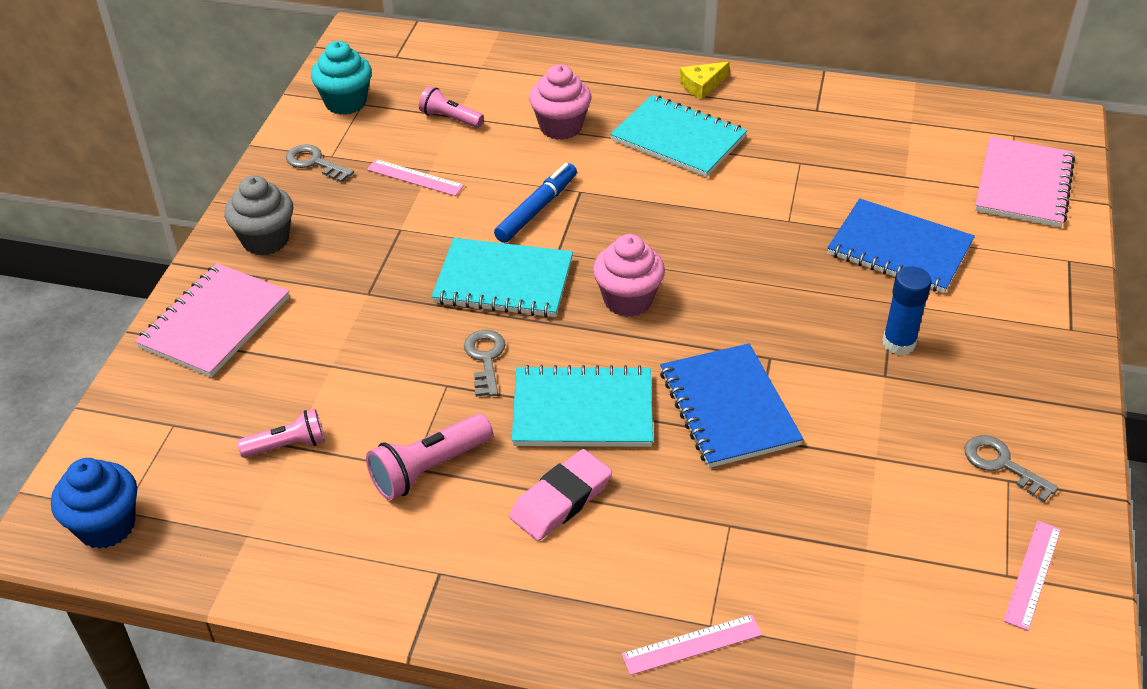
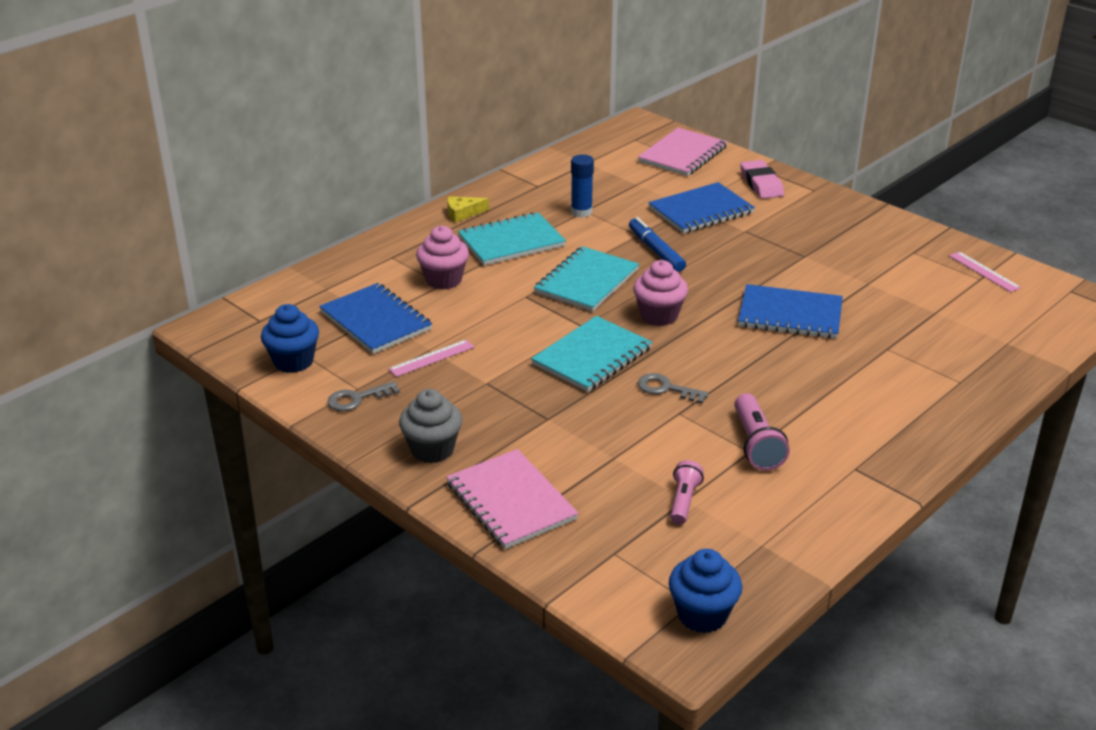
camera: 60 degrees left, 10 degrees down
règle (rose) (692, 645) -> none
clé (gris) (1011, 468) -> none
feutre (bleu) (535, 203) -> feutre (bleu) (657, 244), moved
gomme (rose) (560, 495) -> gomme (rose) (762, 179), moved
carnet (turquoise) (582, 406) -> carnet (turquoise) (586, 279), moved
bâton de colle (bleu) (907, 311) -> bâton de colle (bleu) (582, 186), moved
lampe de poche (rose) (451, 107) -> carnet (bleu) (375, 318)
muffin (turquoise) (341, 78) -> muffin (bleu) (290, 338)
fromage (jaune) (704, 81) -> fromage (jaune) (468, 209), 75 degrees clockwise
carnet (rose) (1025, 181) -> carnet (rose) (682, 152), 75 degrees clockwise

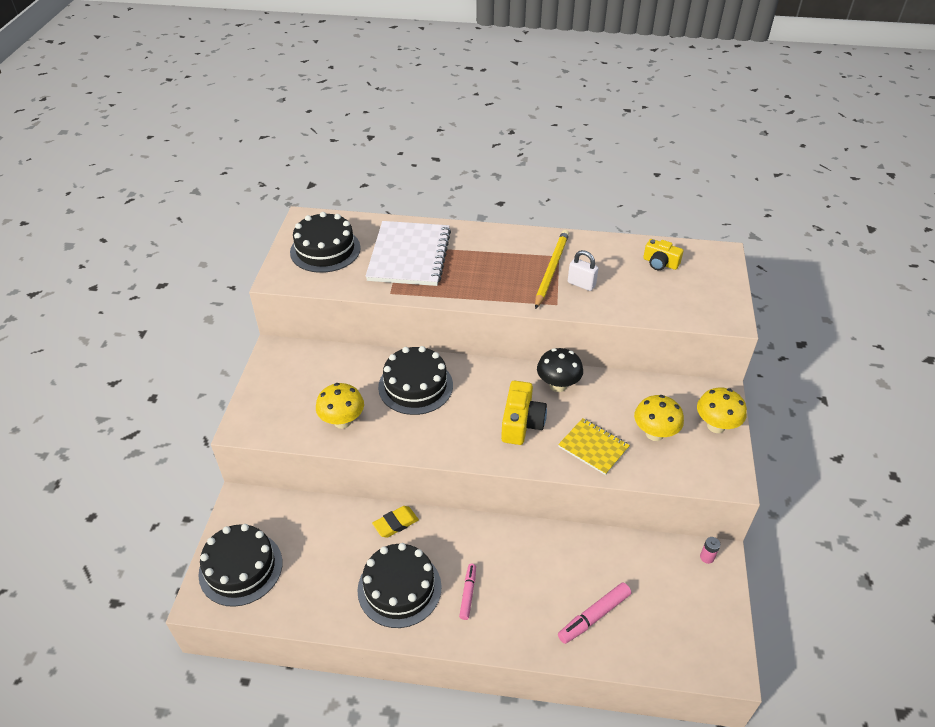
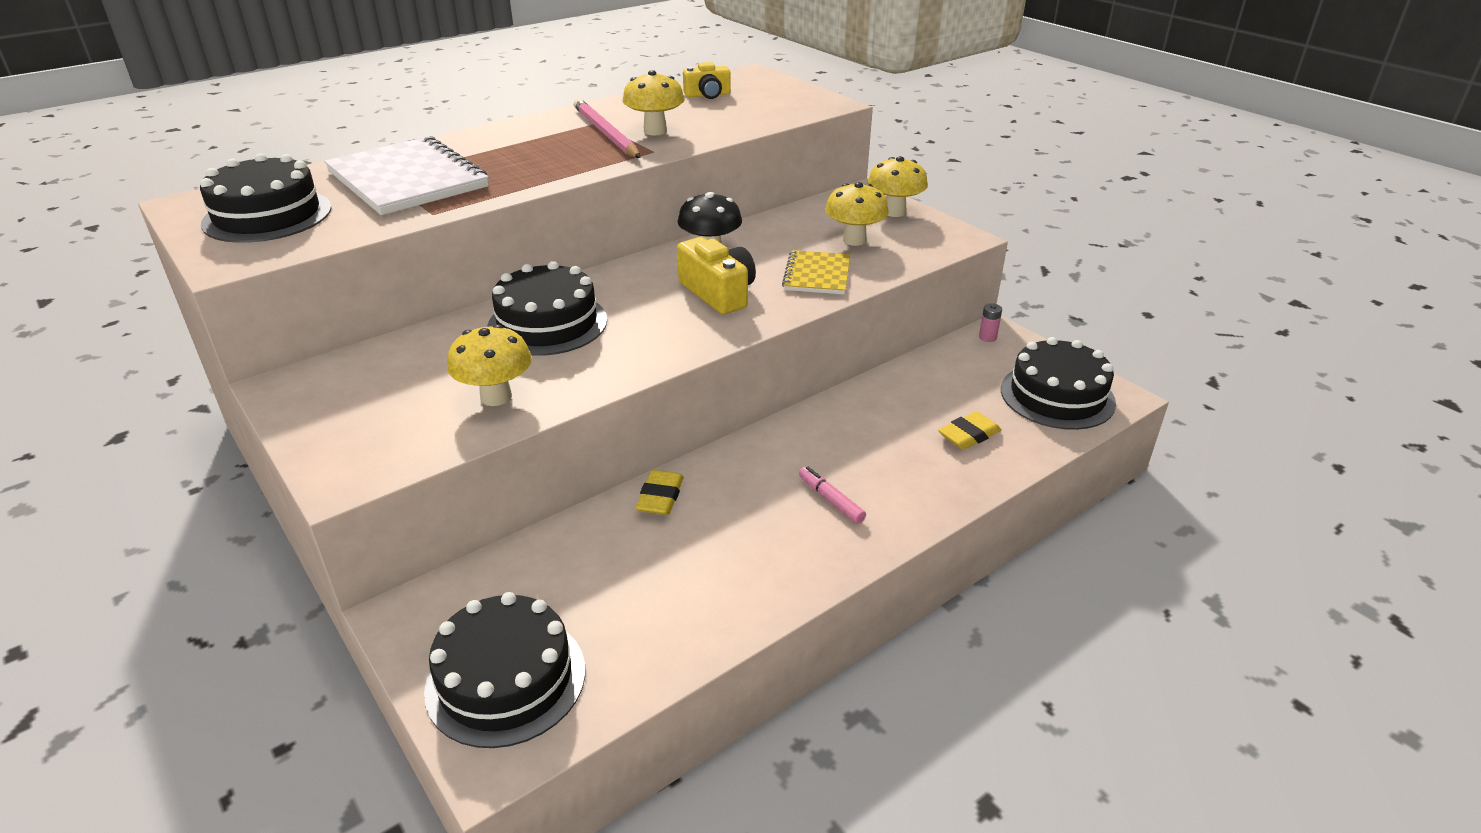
camera: 45 degrees left, 10 degrees down
gâteau (noir) (399, 585) -> gâteau (noir) (1058, 383), moved
feutre (rose) (594, 613) -> gomme (jaune) (969, 431)
cadenas (blanc) (583, 270) -> champignon (jaune) (654, 103)
crayon (jaune) (552, 269) -> crayon (rose) (607, 128)
carnet (jaune) (594, 446) -> carnet (jaune) (816, 272), 75 degrees counterclockwise

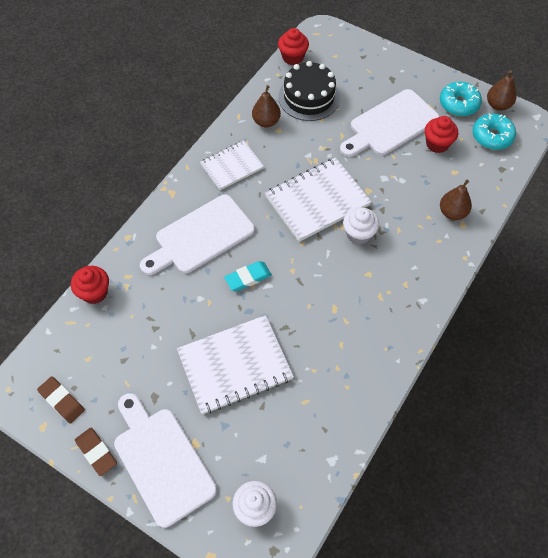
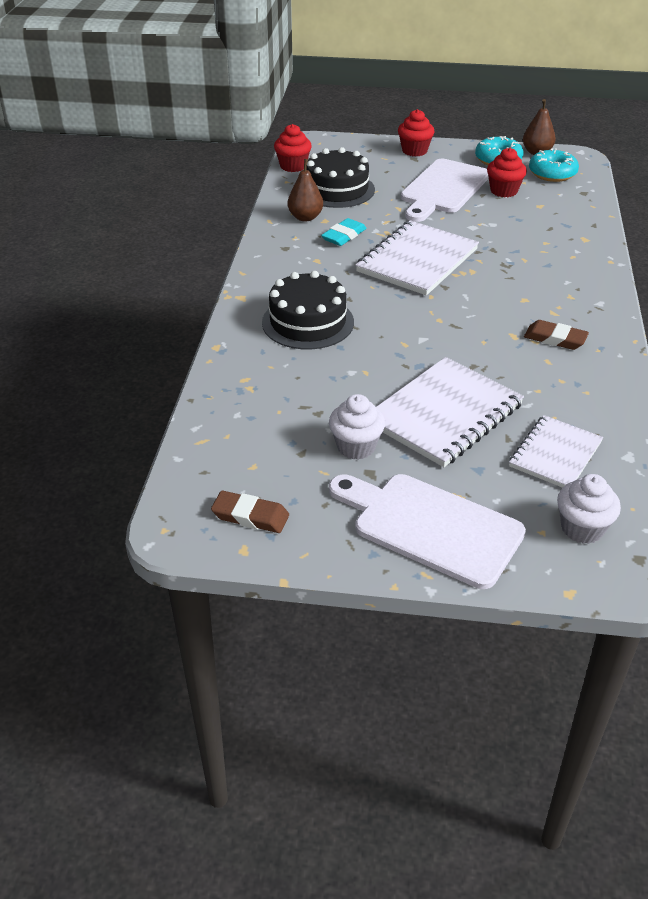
camera: 25 degrees left, 20 degrees down
poire (marron) (456, 200) -> none
muffin (rouge) (90, 285) -> muffin (rouge) (416, 132), moved
gomme (marron) (96, 452) -> gomme (marron) (556, 335), moved
carnet (blanc) (232, 165) -> carnet (blanc) (556, 451), moved
gomme (turquoise) (248, 276) -> gomme (turquoise) (344, 232), moved
muffin (blanc) (361, 226) -> muffin (blanc) (357, 427), moved
planche à découper (blanc) (197, 235) -> gâteau (noir) (308, 310)

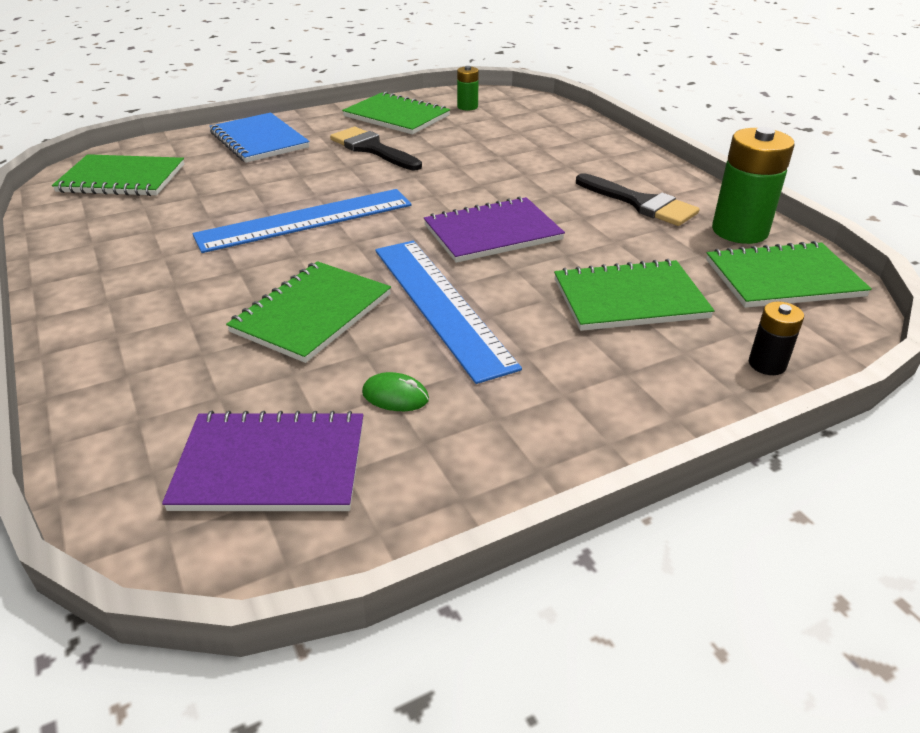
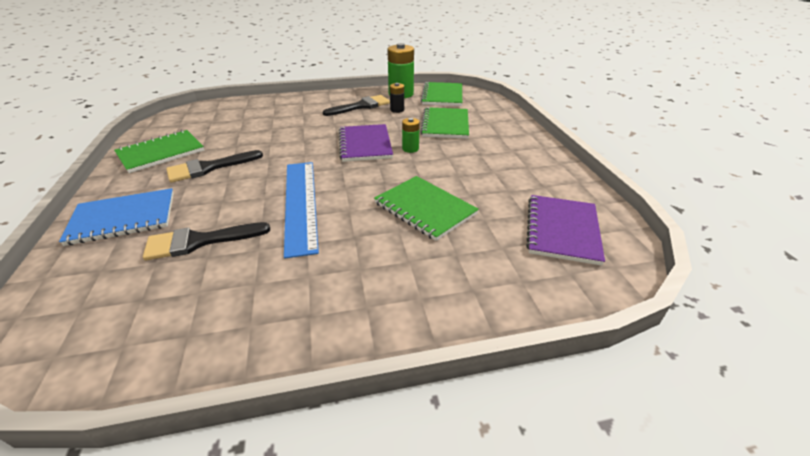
camera: 75 degrees left, 0 degrees up
carnet (vert) (118, 175) -> none
souris (vert) (395, 391) -> none
règle (bleu) (448, 312) -> none
none -> pinceau (noir) (206, 241)
pile (vert) (468, 88) -> pile (vert) (411, 135), moved
pile (noir) (776, 338) -> pile (noir) (397, 98), moved

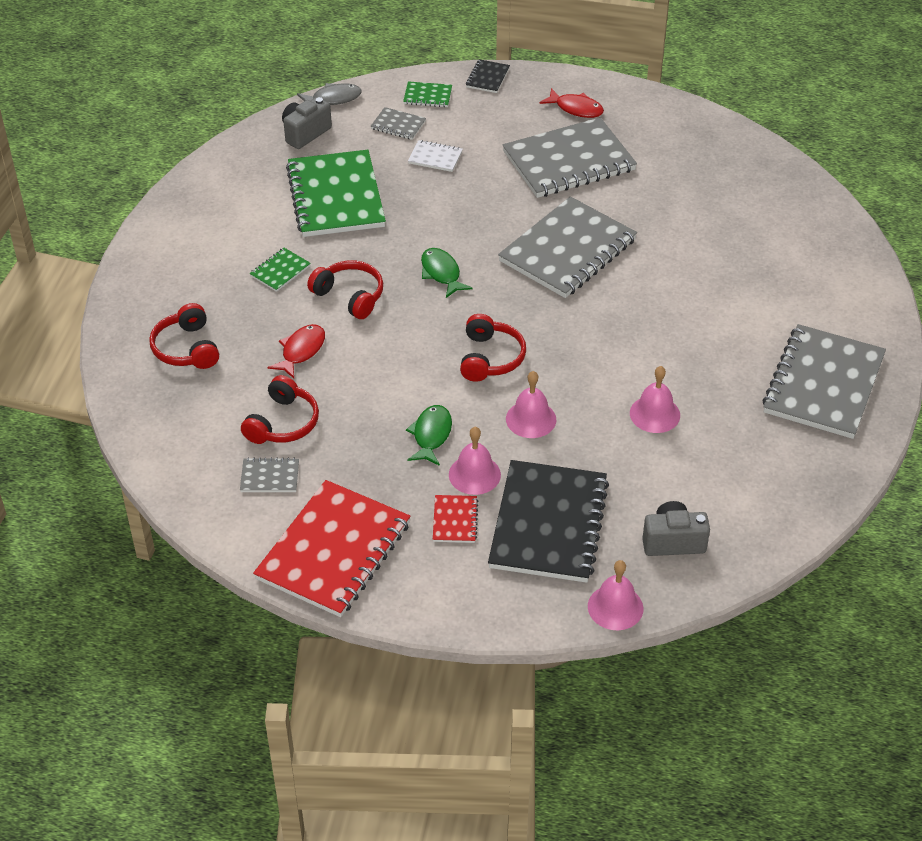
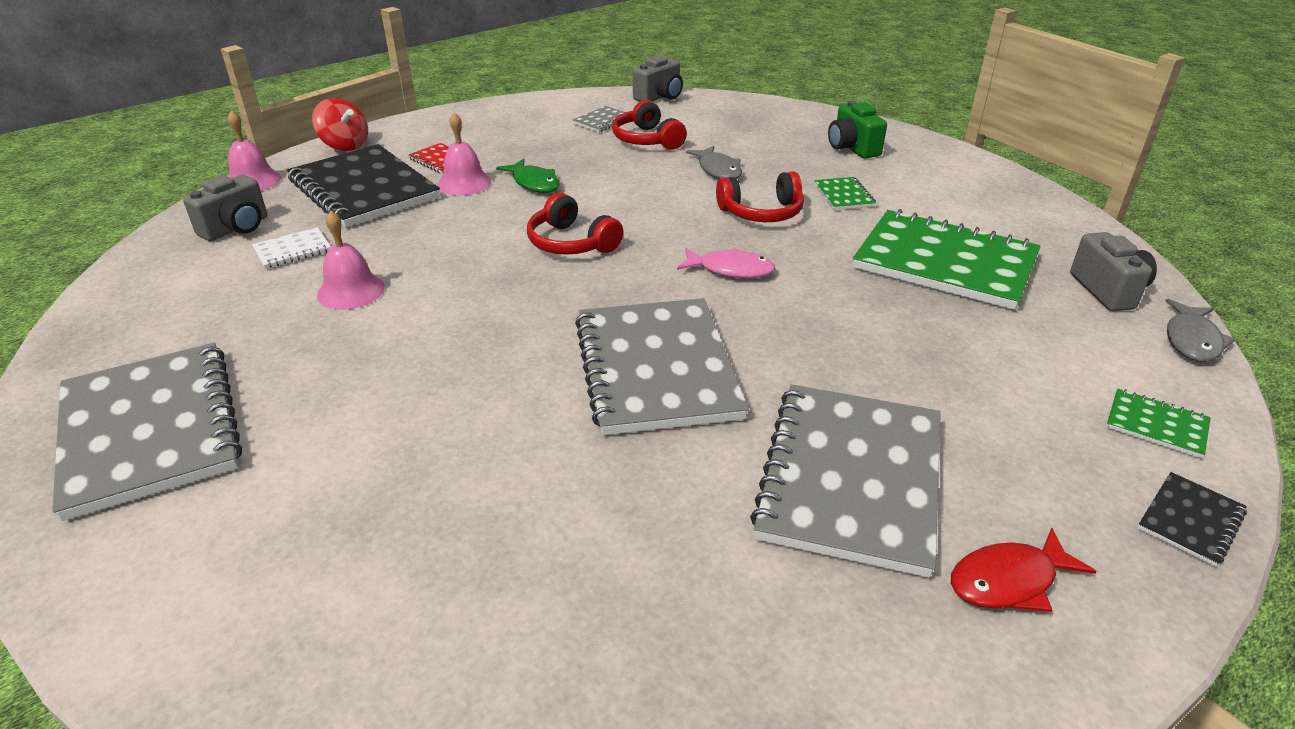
camera: 130 degrees right, 10 degrees down
casque audio (rouge) (184, 336) -> none
carnet (rouge) (331, 548) -> none
carnet (gris) (398, 123) -> none
cloche (rose) (531, 404) -> none
none -> toupie (rouge) (340, 124)
none -> appareil photo (gris) (658, 78)
none -> appareil photo (vert) (857, 130)
carnet (blanc) (435, 156) -> carnet (blanc) (291, 248), moved
poisson (rouge) (296, 351) -> poisson (gris) (714, 162)
poisson (vert) (447, 273) -> poisson (rose) (726, 262)
carnet (vert) (427, 94) -> carnet (vert) (1158, 423), 75 degrees clockwise
carnet (noir) (488, 76) -> carnet (noir) (1192, 519), 75 degrees clockwise

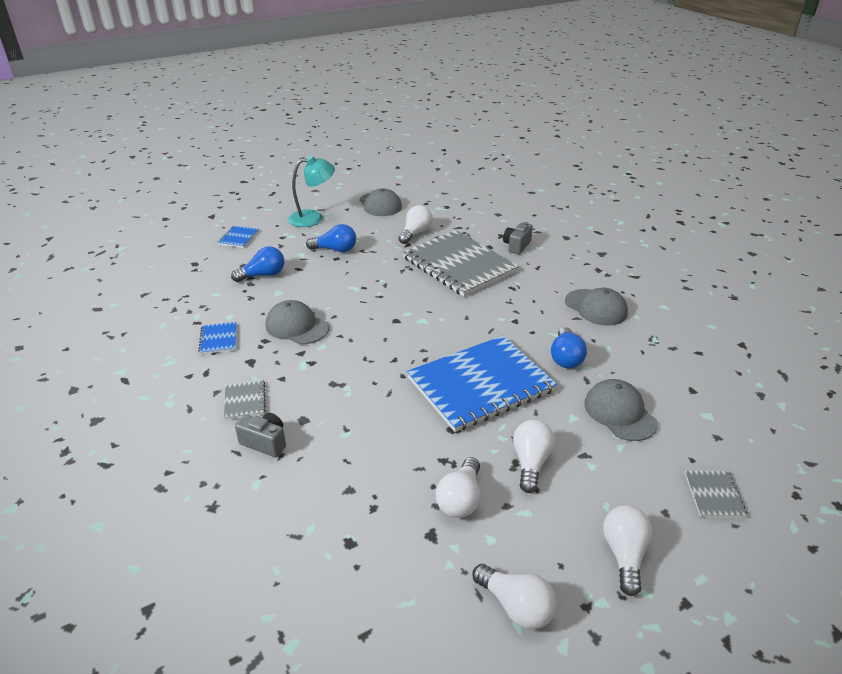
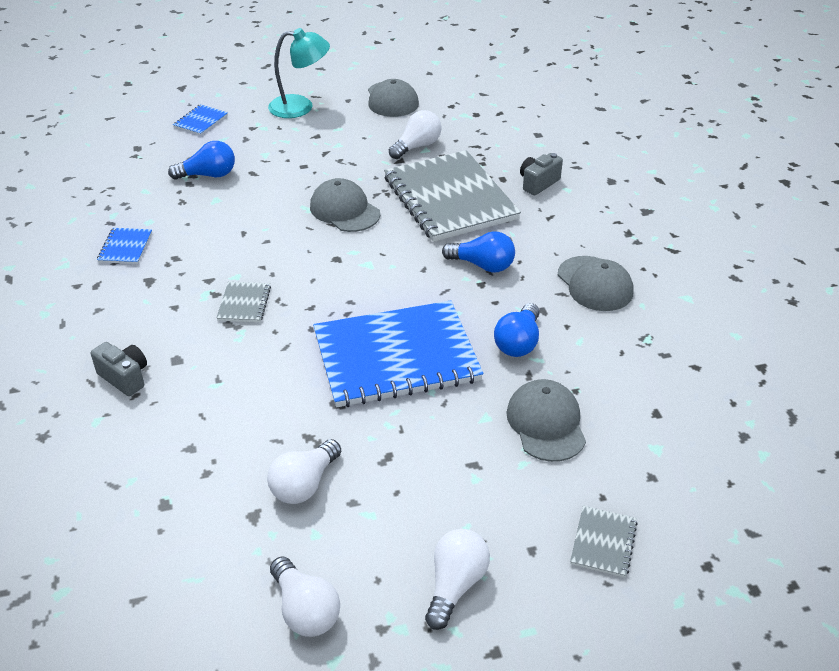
camera: 15 degrees right, 5 degrees up
ampoule (blanc) (534, 456) -> none
carnet (gris) (245, 399) -> carnet (gris) (243, 301), moved
casquette (gris) (297, 322) -> casquette (gris) (345, 205), moved
ampoule (bleu) (331, 238) -> ampoule (bleu) (478, 251), moved

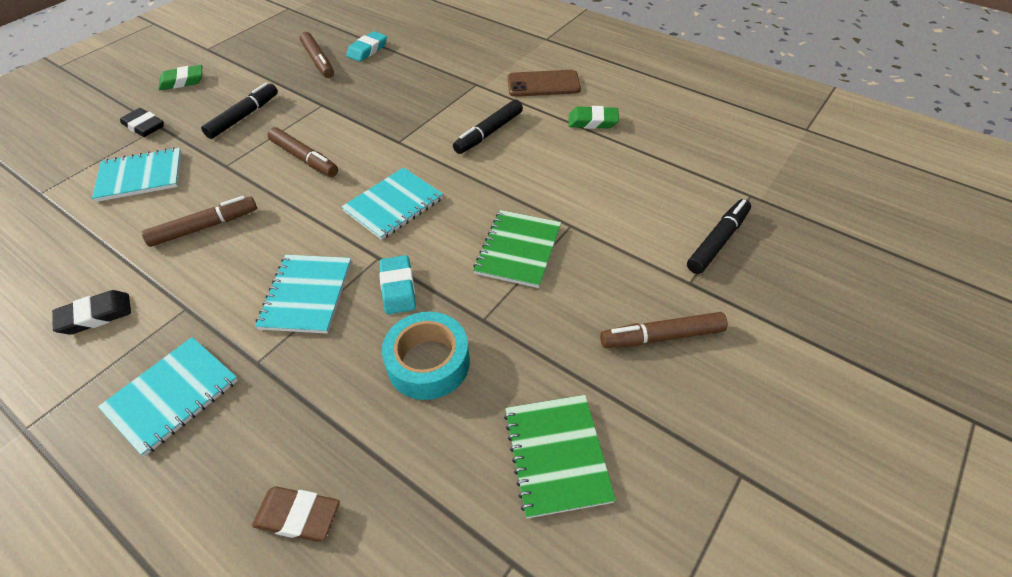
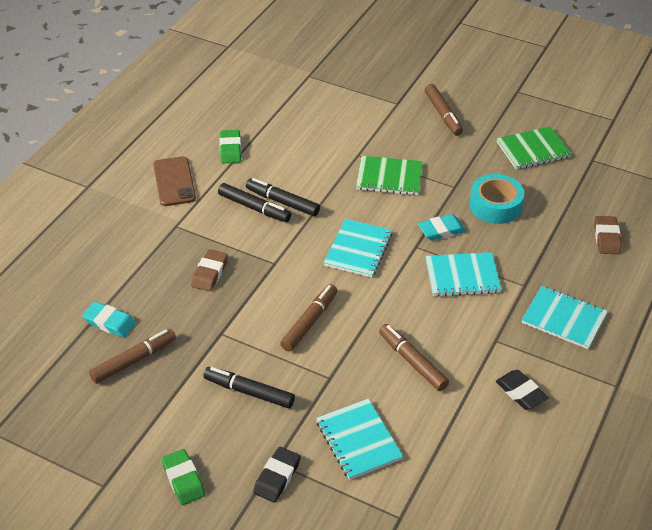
camera: 100 degrees left, 5 degrees down
none -> gomme (marron) (209, 270)
feutre (noir) (719, 236) -> feutre (noir) (283, 197), moved
carnet (turquoise) (392, 203) -> carnet (turquoise) (358, 248), 75 degrees clockwise

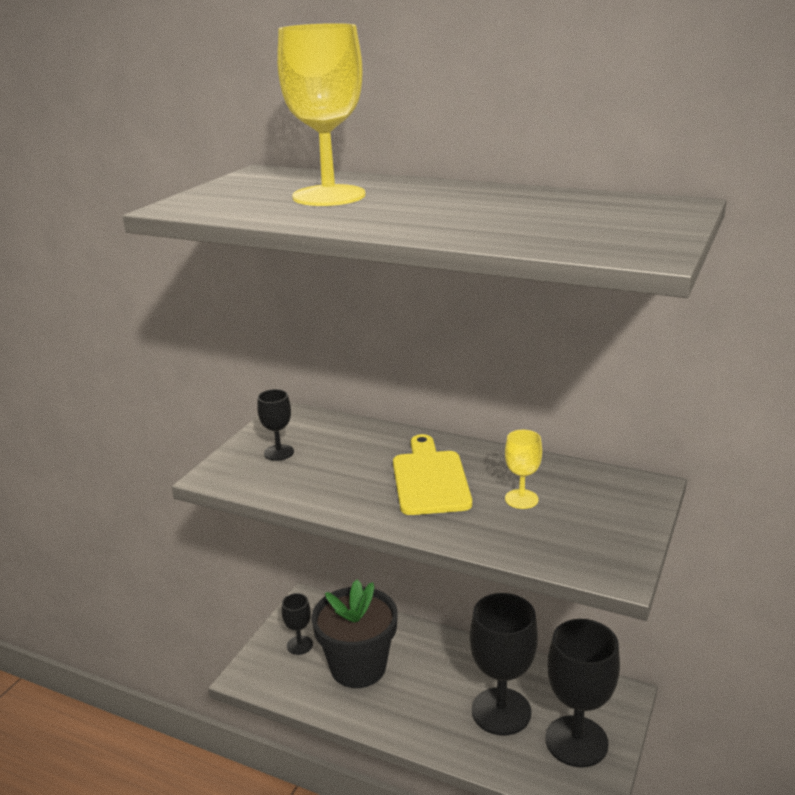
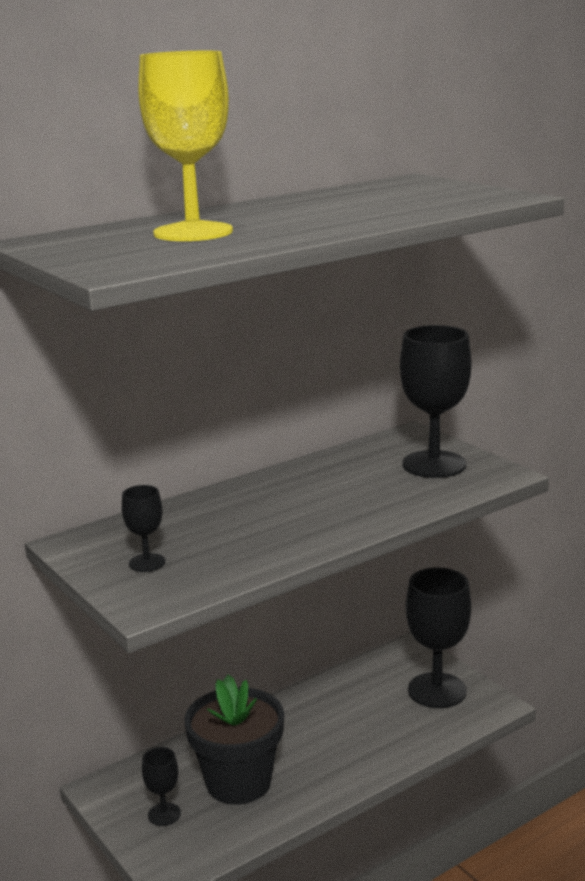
camera: 60 degrees left, 5 degrees down
planche à découper (jaune) (432, 474) -> none
verre à pied (jaune) (523, 469) -> none
verre à pied (noir) (504, 664) -> verre à pied (noir) (435, 401), moved

